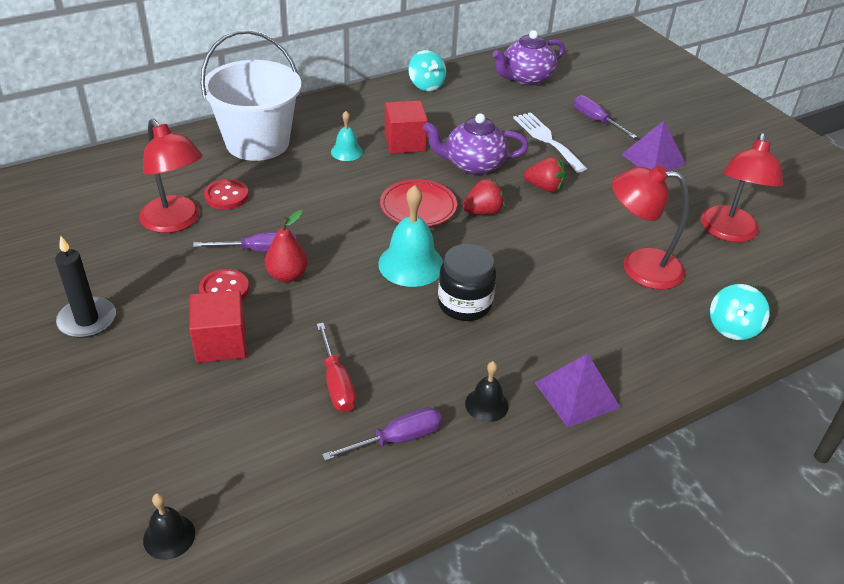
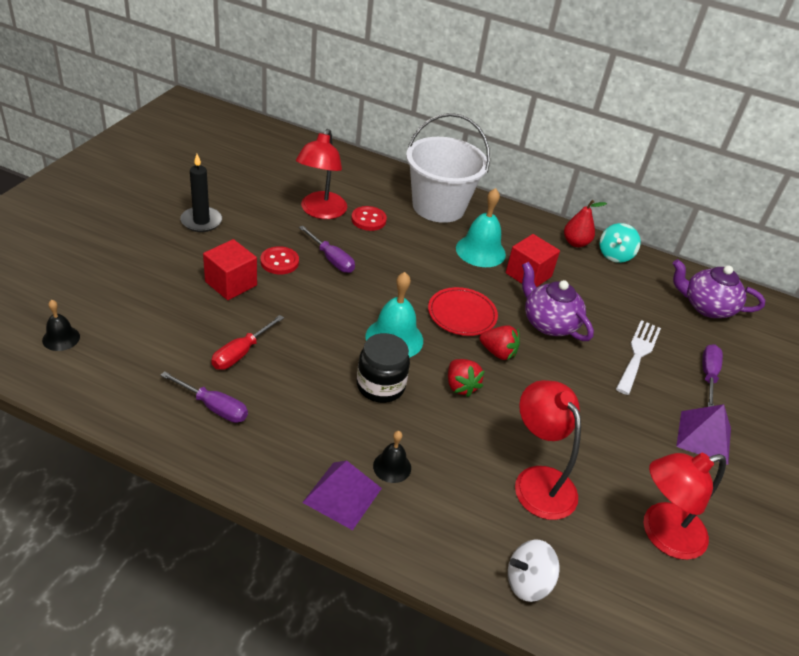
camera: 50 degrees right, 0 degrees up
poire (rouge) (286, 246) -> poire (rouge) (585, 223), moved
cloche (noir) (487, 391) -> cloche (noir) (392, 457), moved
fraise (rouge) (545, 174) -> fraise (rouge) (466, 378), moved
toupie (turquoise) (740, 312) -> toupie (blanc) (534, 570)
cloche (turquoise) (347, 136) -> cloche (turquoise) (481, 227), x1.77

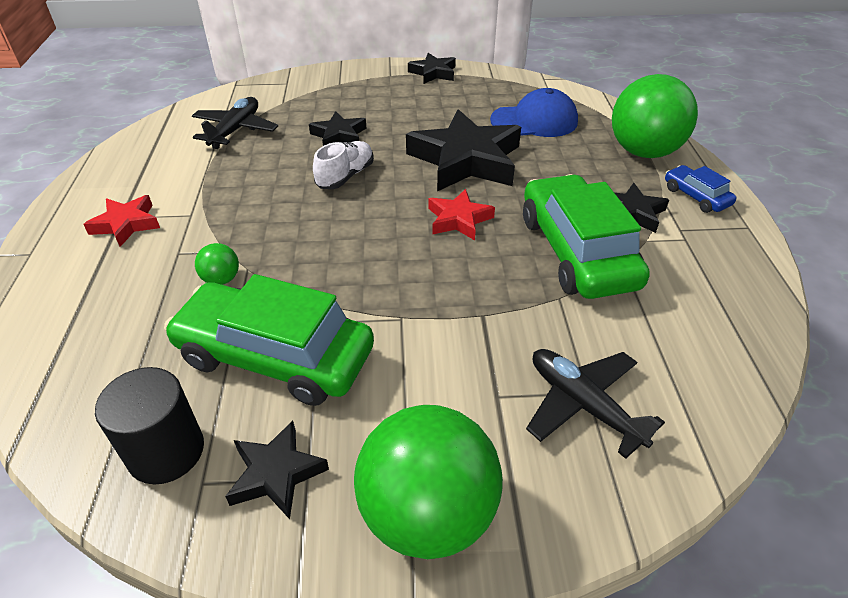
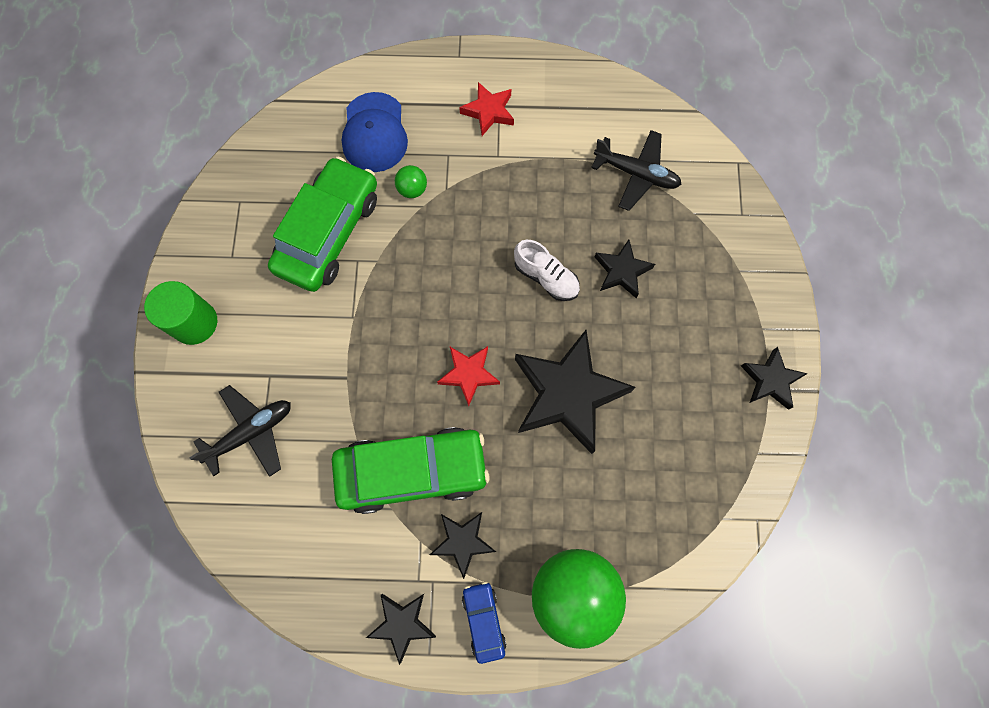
camera: 95 degrees right, 30 degrees up
cylindre (noir) (149, 425) -> none
étoile (noir) (277, 469) -> étoile (noir) (401, 629), moved
casquette (bleu) (534, 112) -> casquette (bleu) (375, 132), moved
balle (vert) (428, 482) -> cylindre (vert) (180, 313)
voiture (bleu) (700, 189) -> voiture (bleu) (484, 623), 75 degrees counterclockwise

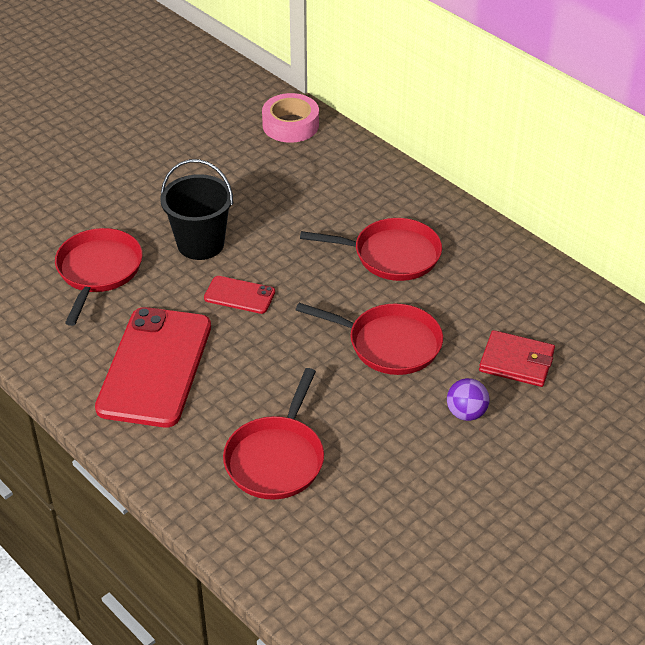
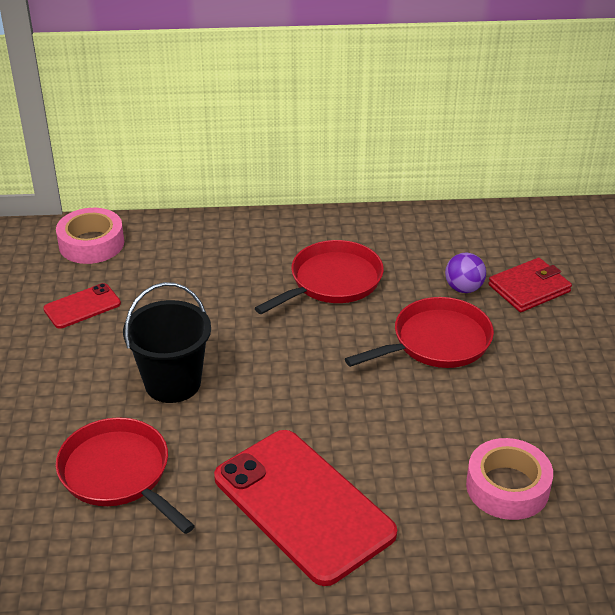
camera: 50 degrees left, 5 degrees down
téléphone (rouge) (239, 295) -> téléphone (rouge) (82, 306), moved
balle (violet) (468, 399) -> balle (violet) (465, 273), moved
poêle (rouge) (273, 434) -> ruban adhésif (rose) (509, 479)

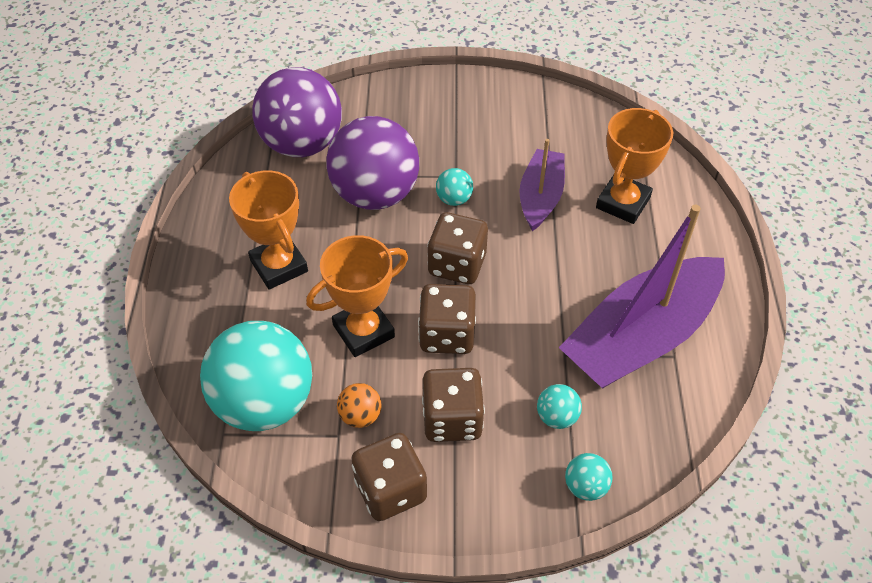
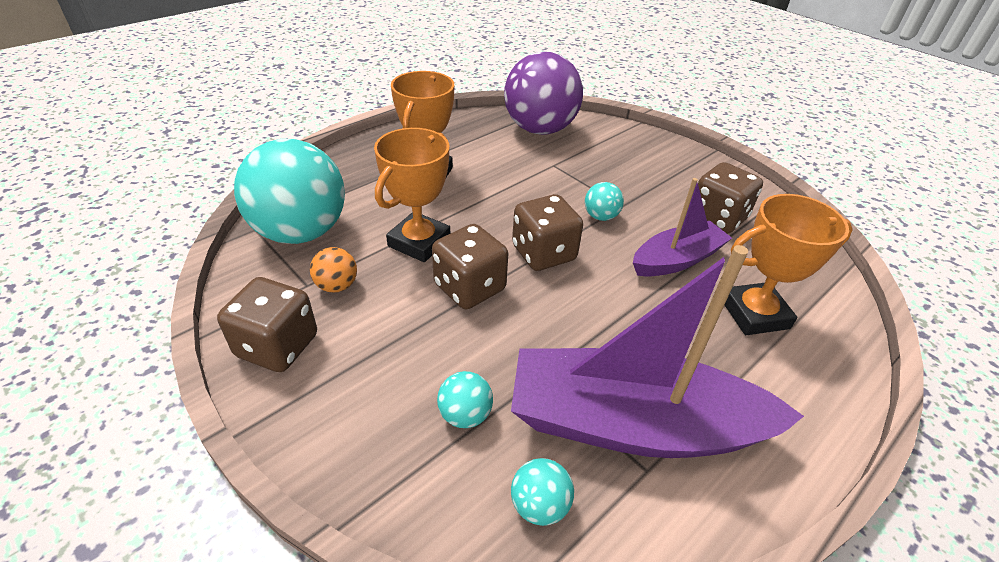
camera: 45 degrees right, 10 degrees down
balle (violet) (373, 163) -> none
dé (marron) (453, 405) -> dé (marron) (730, 198), moved
balle (turquoise) (589, 477) -> balle (turquoise) (542, 492), moved
trophée (orange) (357, 296) -> trophée (orange) (412, 195), 75 degrees counterclockwise

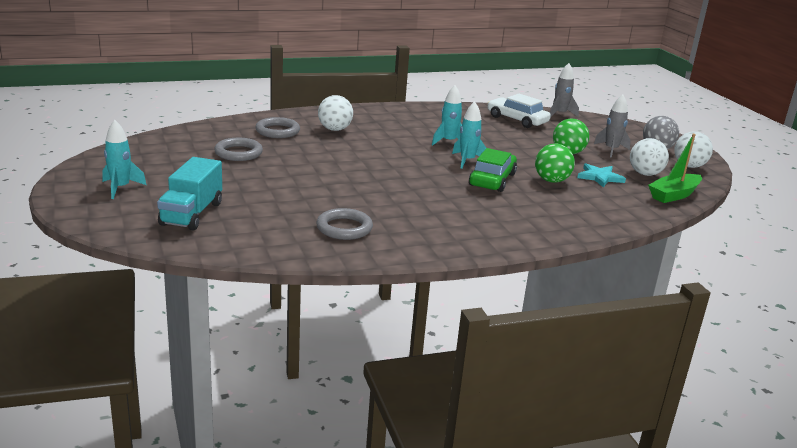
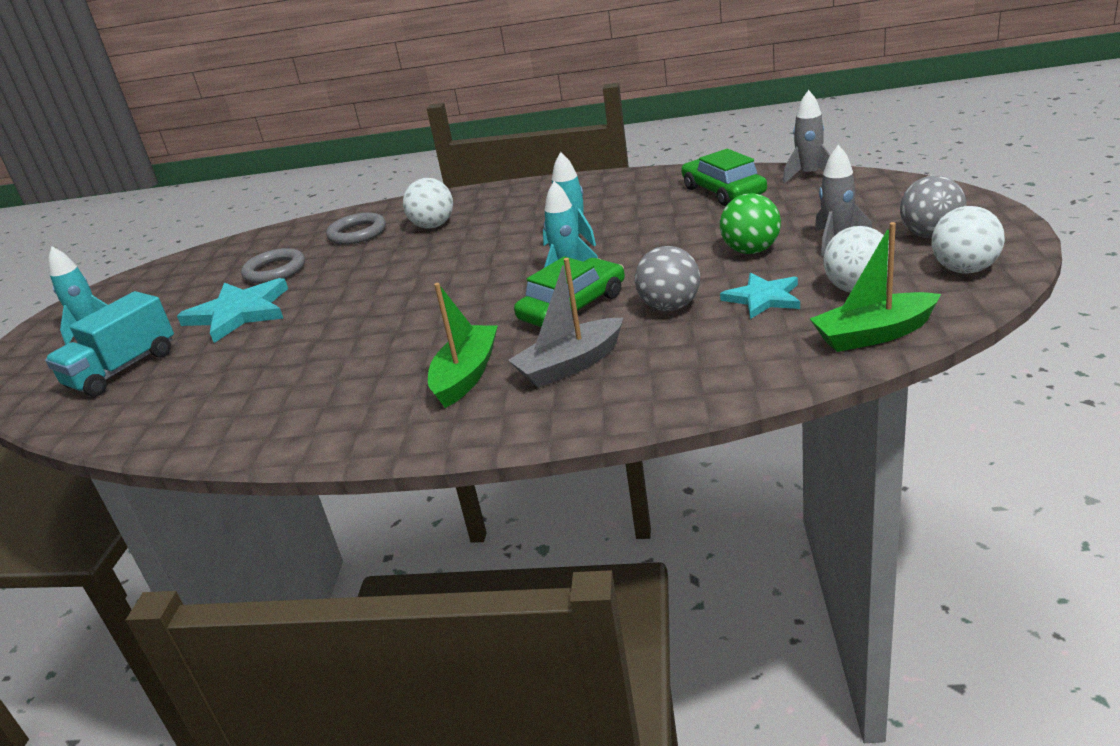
camera: 30 degrees right, 5 degrees up
anneau (gris) (344, 224) -> none
none -> étoile (turquoise) (232, 310)
none -> bateau (vert) (463, 345)
none -> bateau (gris) (566, 323)
voiture (blanc) (519, 111) -> voiture (vert) (724, 177)
balle (vert) (555, 163) -> balle (gris) (667, 278)

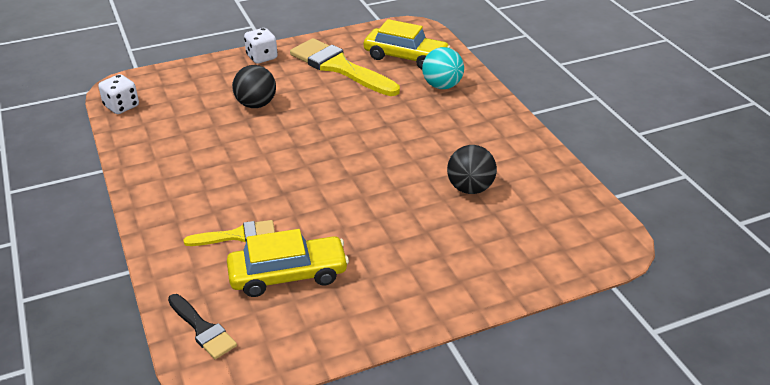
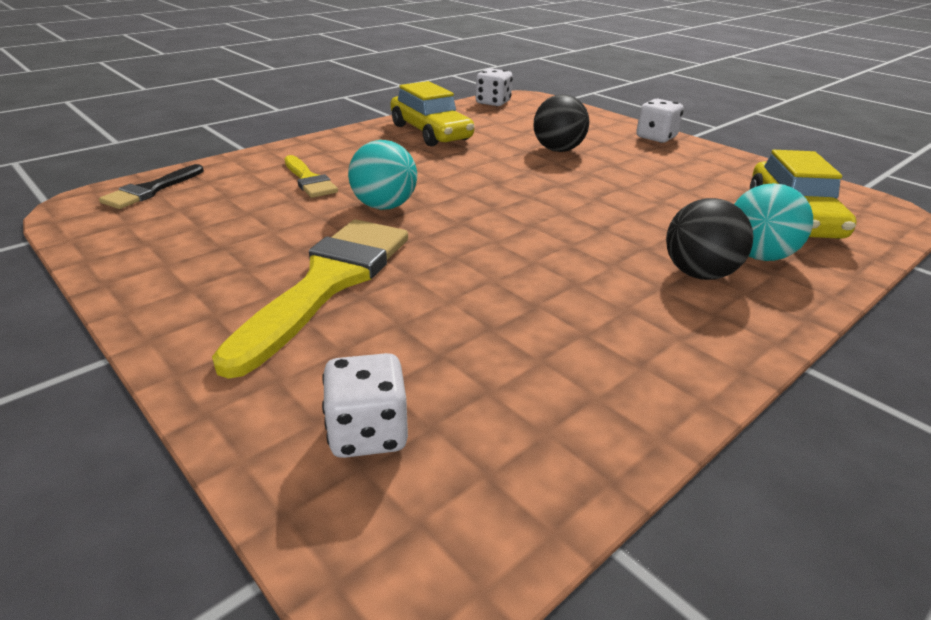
camera: 70 degrees right, 5 degrees down
none -> dé (blanc) (365, 405)
none -> balle (turquoise) (382, 175)
voiture (jaune) (288, 263) -> voiture (jaune) (432, 114), moved
pinceau (jaune) (345, 67) -> pinceau (jaune) (310, 299), moved
balle (noir) (472, 169) -> balle (noir) (709, 239), moved

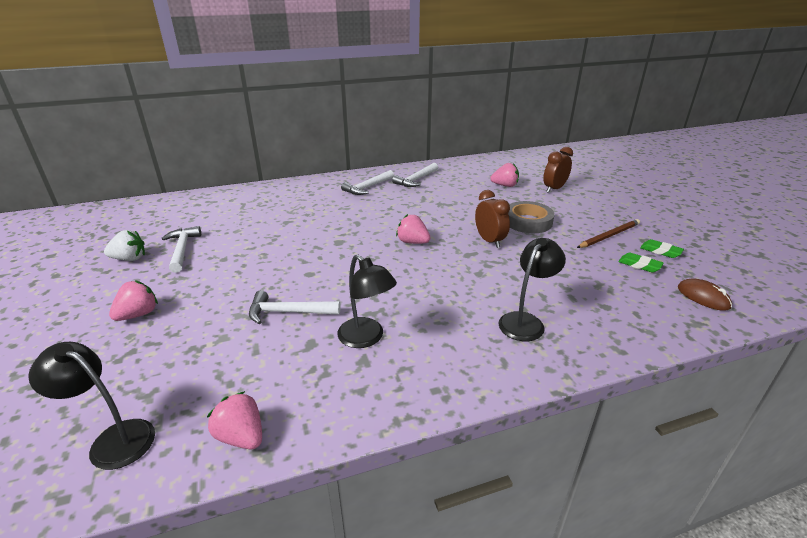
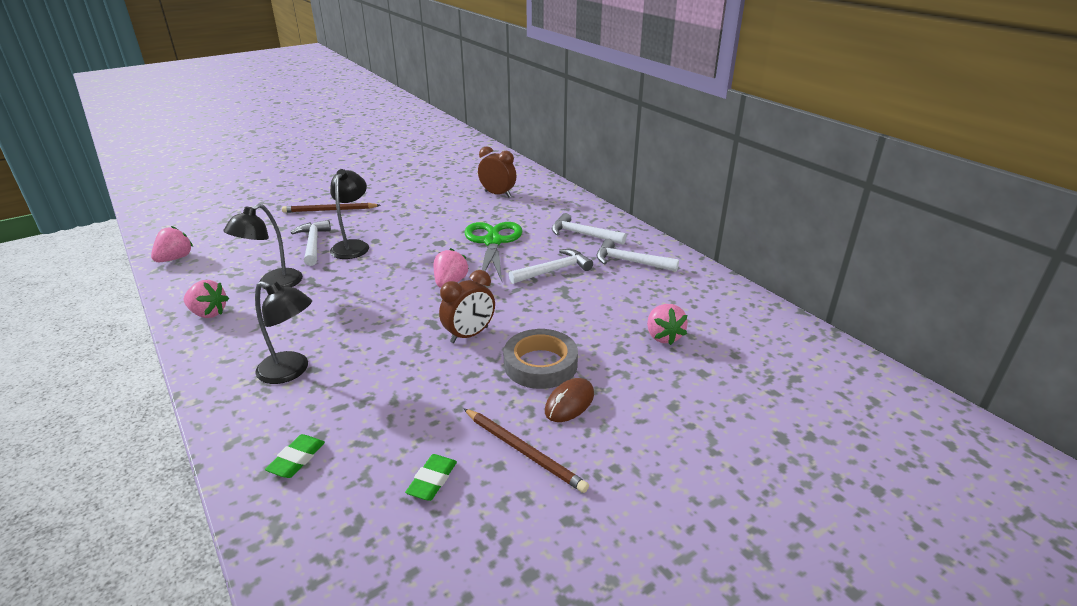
camera: 75 degrees right, 0 degrees up
fraise (blanc) (124, 245) -> none
none -> crayon (marron) (331, 208)
none -> ciseaux (vert) (493, 251)
lampe (noir) (91, 406) -> lampe (noir) (349, 214), moved
fraise (rose) (133, 300) -> fraise (rose) (206, 299), moved
marteau (blanc) (181, 249) -> marteau (blanc) (551, 266), moved
réveil (marron) (558, 170) -> réveil (marron) (497, 171), moved
gomme (vert) (662, 248) -> gomme (vert) (295, 456), moved
souris (marron) (705, 295) -> souris (marron) (569, 400), moved

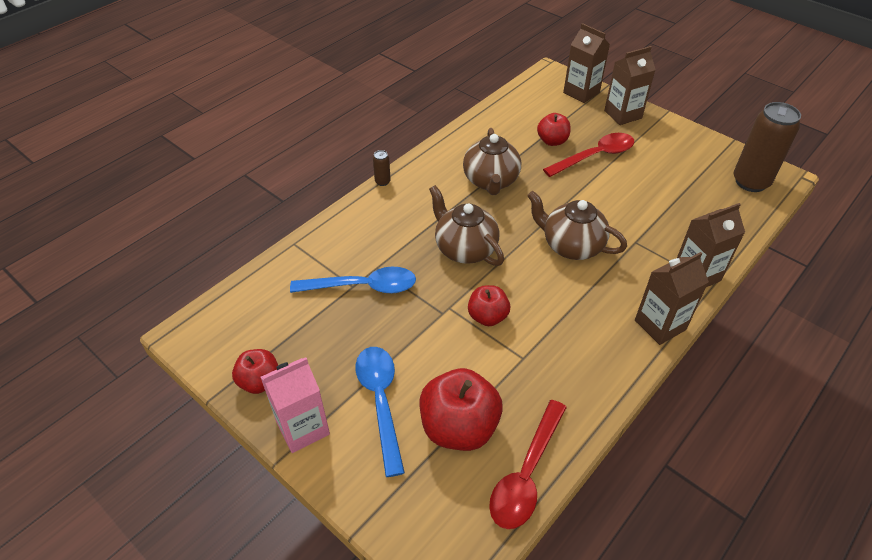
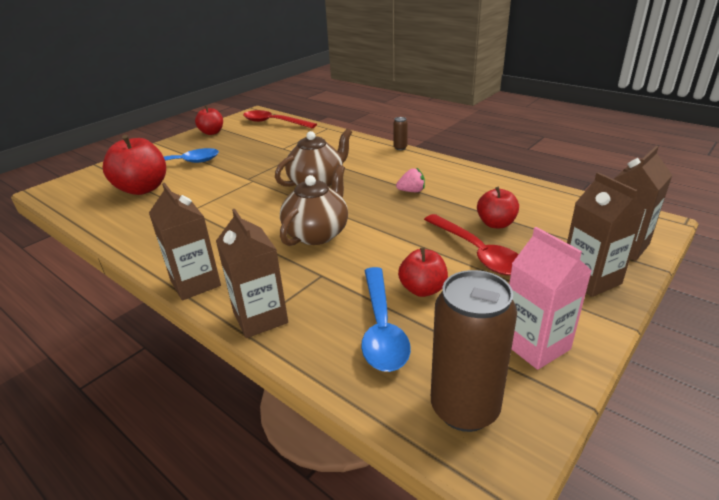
camera: 90 degrees right, 15 degrees down
brique de lait (rose) (295, 405) -> brique de lait (rose) (550, 298), moved
cuillère (bleu) (353, 280) -> cuillère (bleu) (386, 319), moved
pomme (rouge) (489, 305) -> pomme (rouge) (423, 272), moved
cuillère (rouge) (528, 464) -> cuillère (rouge) (280, 119), moved
théière (marron) (492, 161) -> fraise (rose) (410, 180)

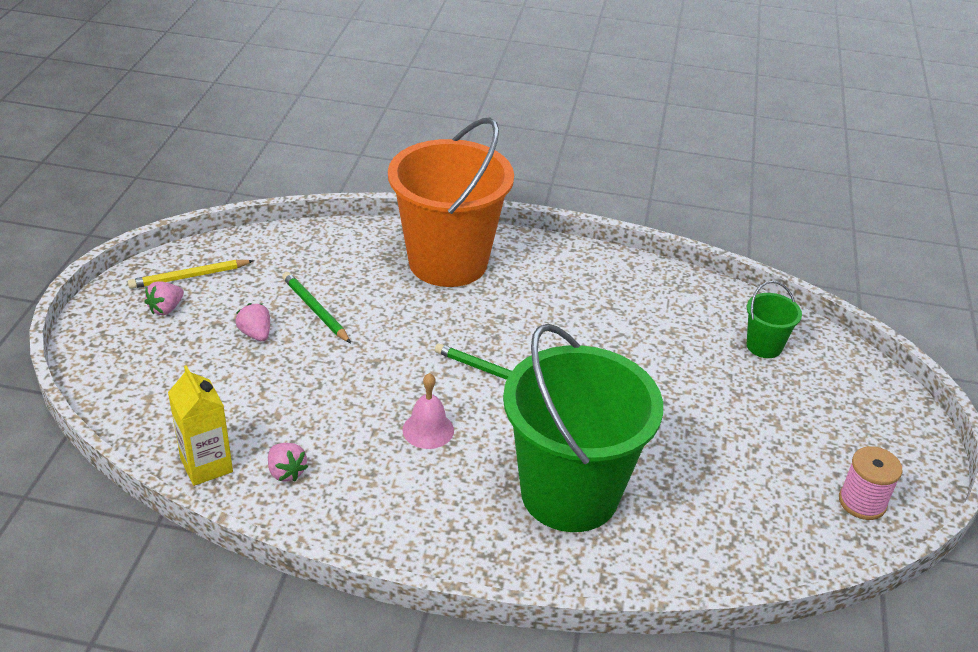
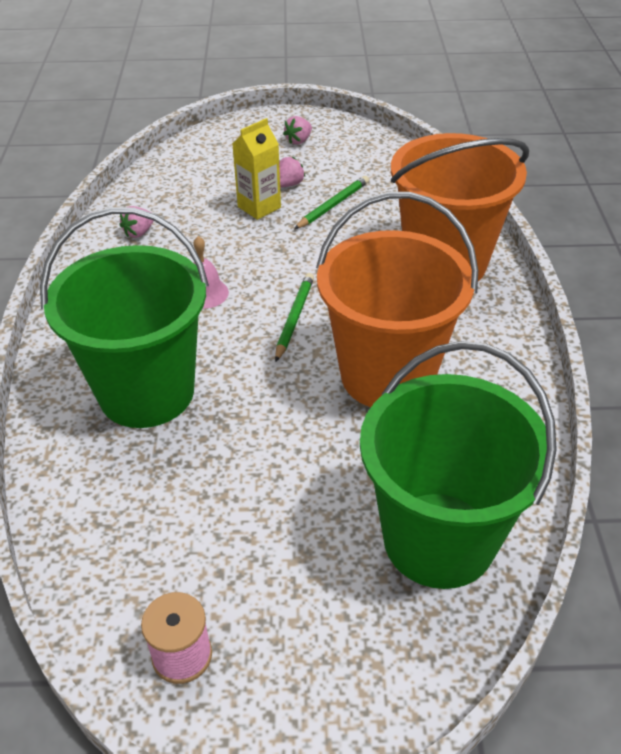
camera: 80 degrees right, 5 degrees up
crayon (jaune) (191, 274) -> none
none -> seau (orange) (397, 299)
brique de lait (jaune) (200, 425) -> brique de lait (jaune) (256, 169), moved
fraise (rose) (164, 298) -> fraise (rose) (297, 130), 75 degrees counterclockwise
seau (vert) (774, 319) -> seau (vert) (458, 465), x2.39

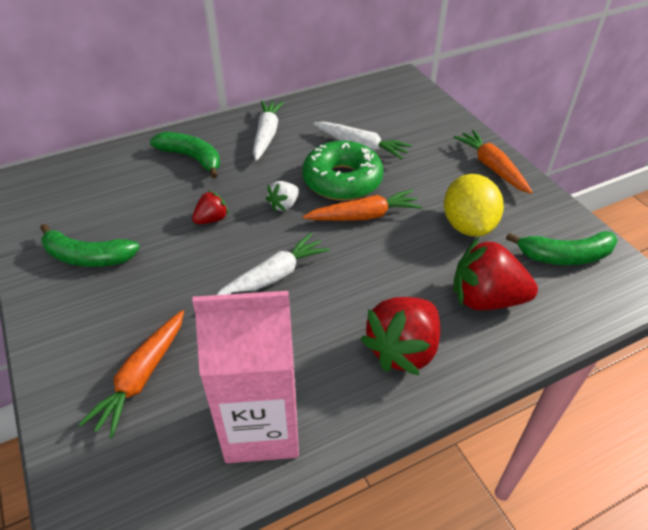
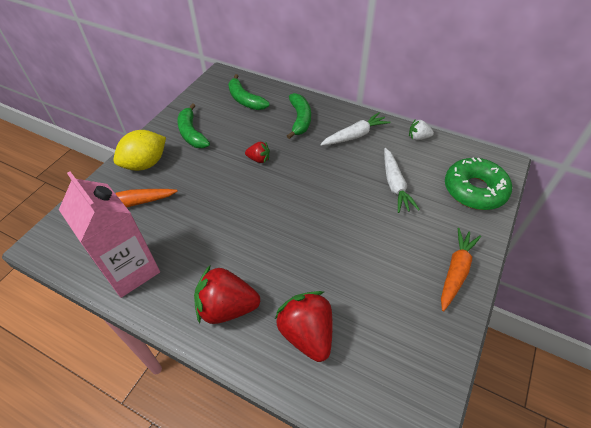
camera: 55 degrees right, 5 degrees up
carotte (blanc) (273, 264) -> none
carotte (orange) (362, 205) -> none
fraise (blanc) (282, 196) -> fraise (blanc) (421, 129), moved
beignet (vert) (342, 171) -> beignet (vert) (478, 184), moved
citron (jaune) (474, 205) -> citron (jaune) (139, 150), moved
banane (vert) (562, 248) -> banane (vert) (249, 92), moved

